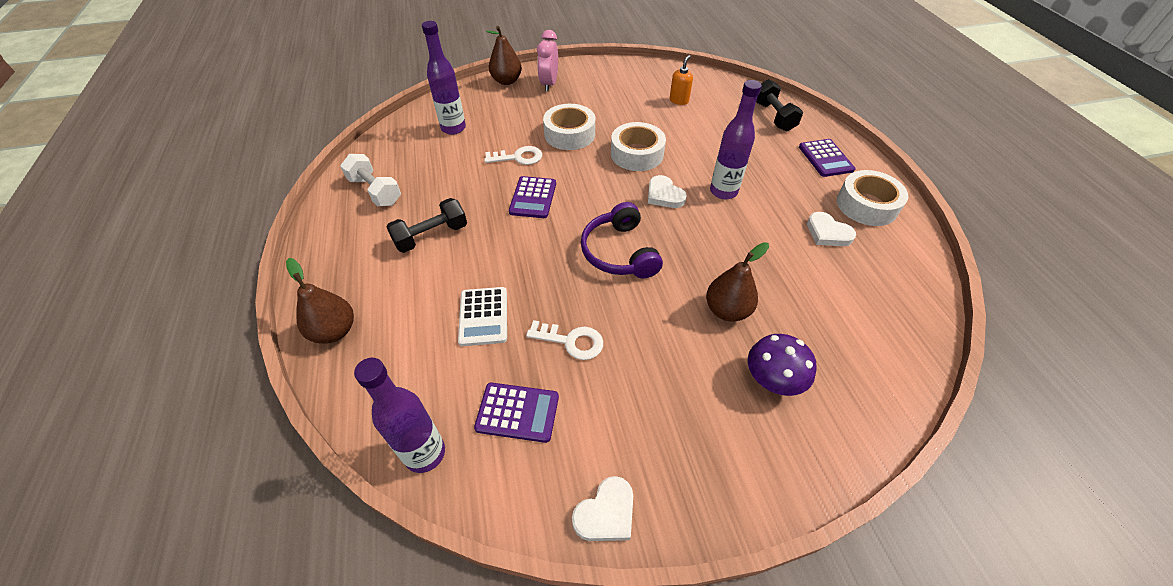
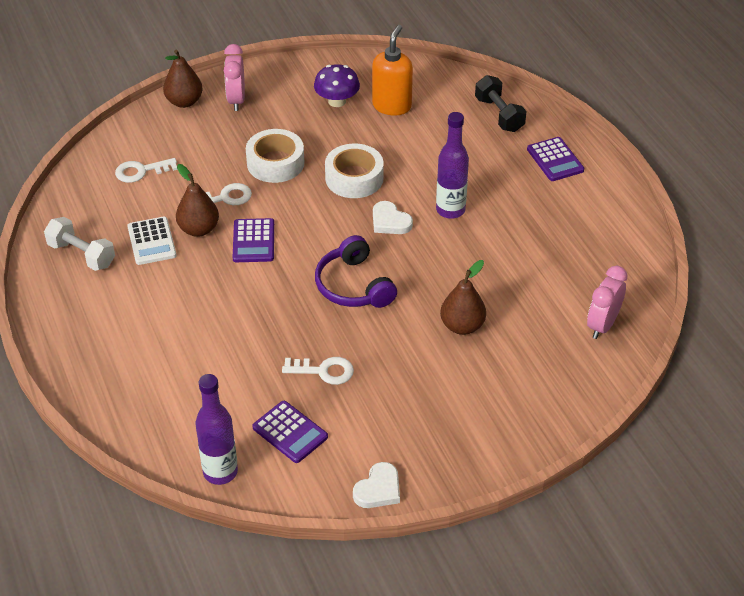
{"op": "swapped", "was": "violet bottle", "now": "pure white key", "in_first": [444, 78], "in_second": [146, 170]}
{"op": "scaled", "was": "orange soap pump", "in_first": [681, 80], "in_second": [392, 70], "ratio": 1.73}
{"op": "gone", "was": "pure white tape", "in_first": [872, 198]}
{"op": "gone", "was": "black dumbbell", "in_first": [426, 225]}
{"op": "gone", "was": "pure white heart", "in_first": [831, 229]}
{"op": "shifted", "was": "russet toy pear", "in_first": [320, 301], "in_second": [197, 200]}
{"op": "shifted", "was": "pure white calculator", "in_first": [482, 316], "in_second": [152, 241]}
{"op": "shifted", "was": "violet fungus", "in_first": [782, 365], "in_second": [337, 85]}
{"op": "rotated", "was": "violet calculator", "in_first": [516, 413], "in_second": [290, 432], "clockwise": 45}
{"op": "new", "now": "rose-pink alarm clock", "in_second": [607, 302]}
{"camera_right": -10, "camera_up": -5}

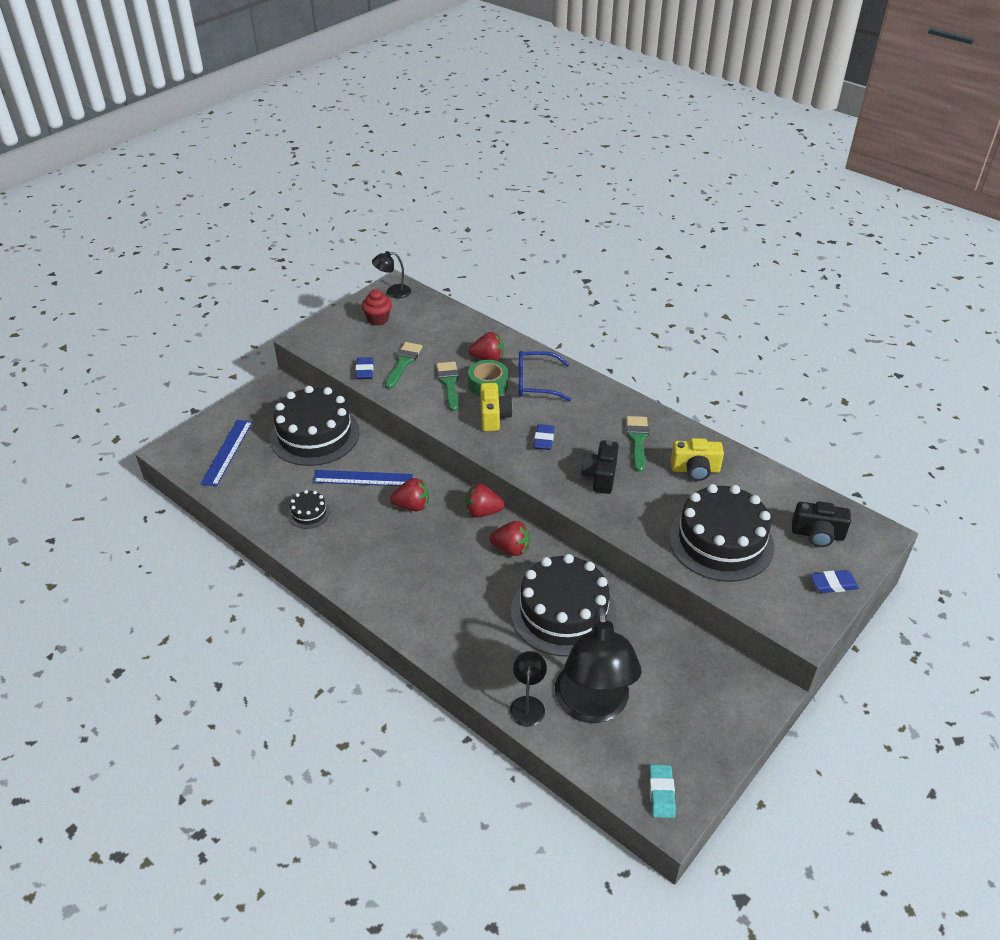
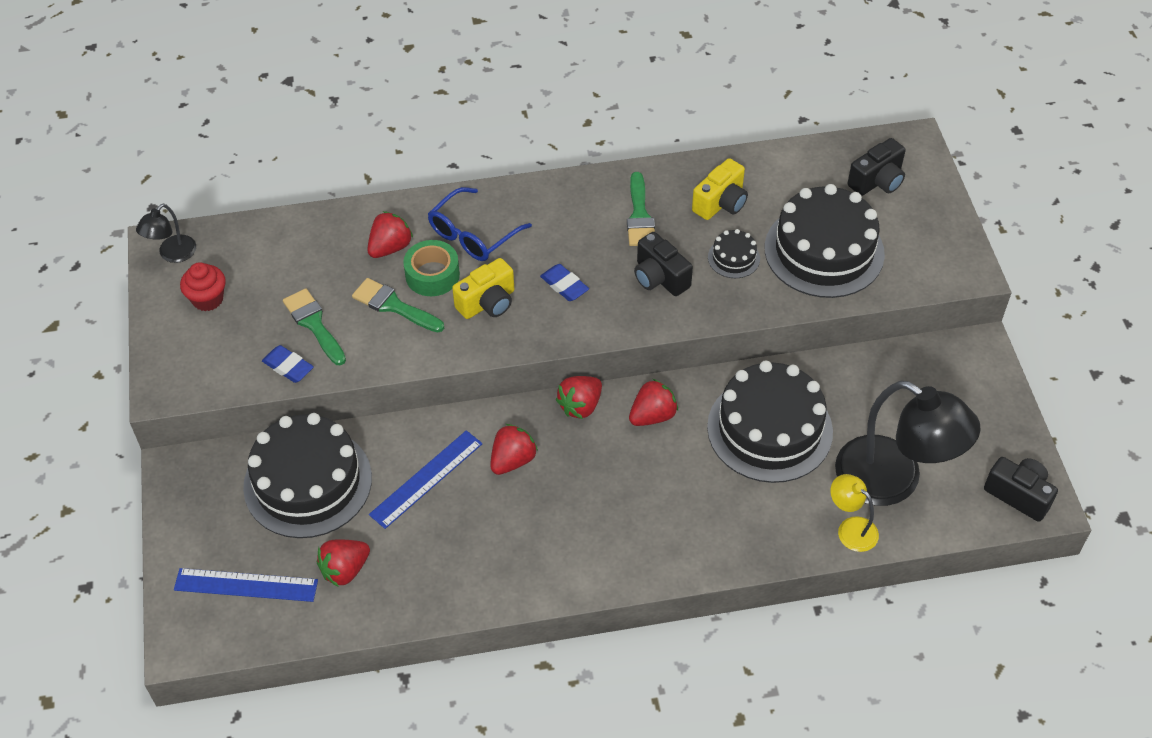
{"op": "rotated", "was": "bright yellow camera", "in_first": [496, 407], "in_second": [483, 288], "clockwise": 105}
{"op": "rotated", "was": "emerald paintbrush", "in_first": [637, 444], "in_second": [641, 209], "clockwise": -135}
{"op": "rotated", "was": "blue straightedge", "in_first": [226, 453], "in_second": [246, 585], "clockwise": -45}
{"op": "shifted", "was": "black gateau", "in_first": [309, 509], "in_second": [734, 253]}
{"op": "gone", "was": "blue pencil eraser", "in_first": [834, 581]}
{"op": "repainted", "was": "black lamp", "now": "bright yellow lamp", "in_first": [528, 689], "in_second": [855, 513]}
{"op": "swapped", "was": "aqua pencil eraser", "now": "black camera", "in_first": [662, 791], "in_second": [1021, 489]}
{"op": "new", "now": "red berry", "in_second": [343, 563]}
{"camera_right": -50, "camera_up": 10}

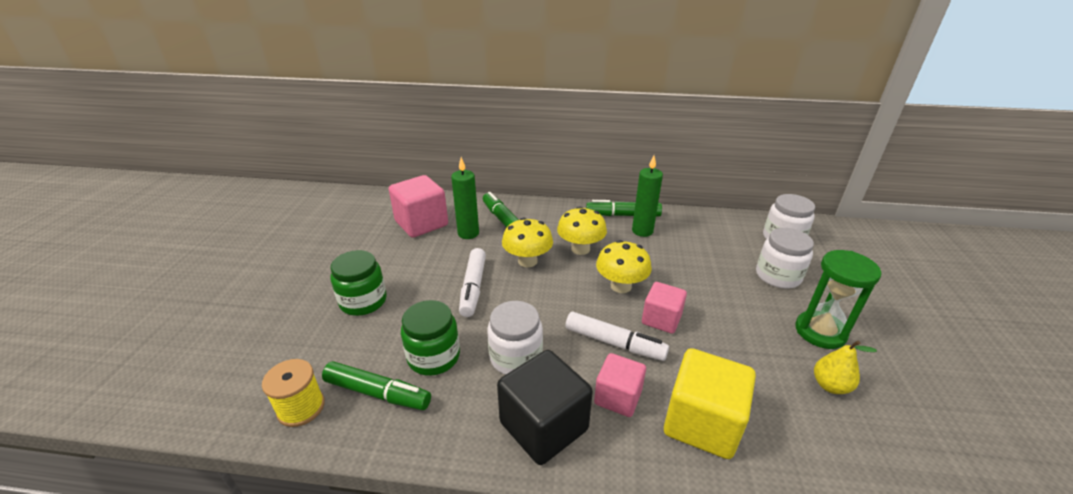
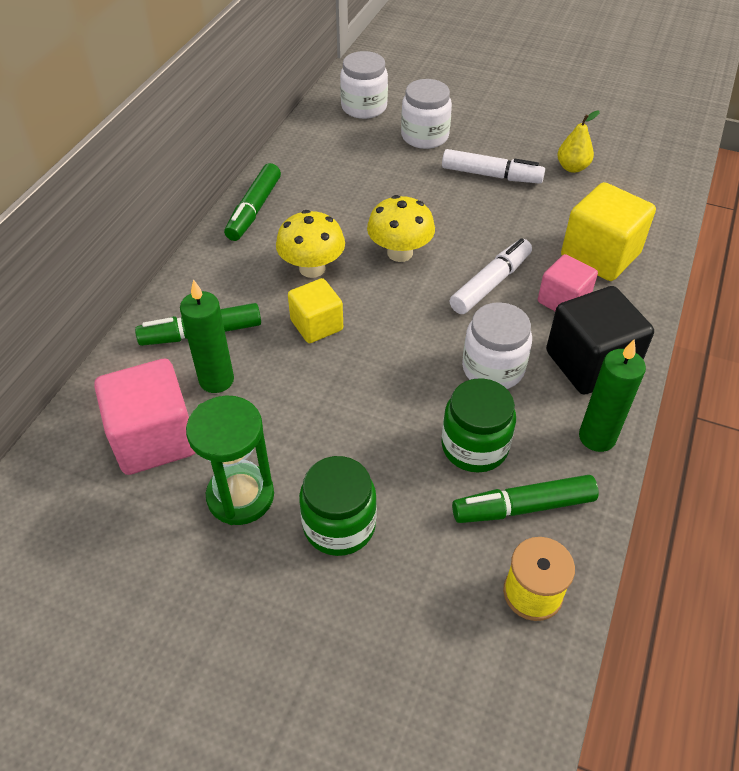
{"op": "shifted", "was": "emerald wax candle", "in_first": [647, 196], "in_second": [612, 396]}
{"op": "swapped", "was": "bright yellow fungus", "now": "bright yellow solid cube", "in_first": [527, 242], "in_second": [315, 310]}
{"op": "shifted", "was": "pure white marker pen", "in_first": [472, 282], "in_second": [493, 166]}
{"op": "shifted", "was": "emerald sandglass", "in_first": [838, 299], "in_second": [230, 460]}
{"op": "gone", "was": "rose-pink solid cube", "in_first": [664, 308]}
{"op": "rotated", "was": "emerald marker pen", "in_first": [376, 385], "in_second": [525, 499], "clockwise": -135}
{"camera_right": -75, "camera_up": 15}

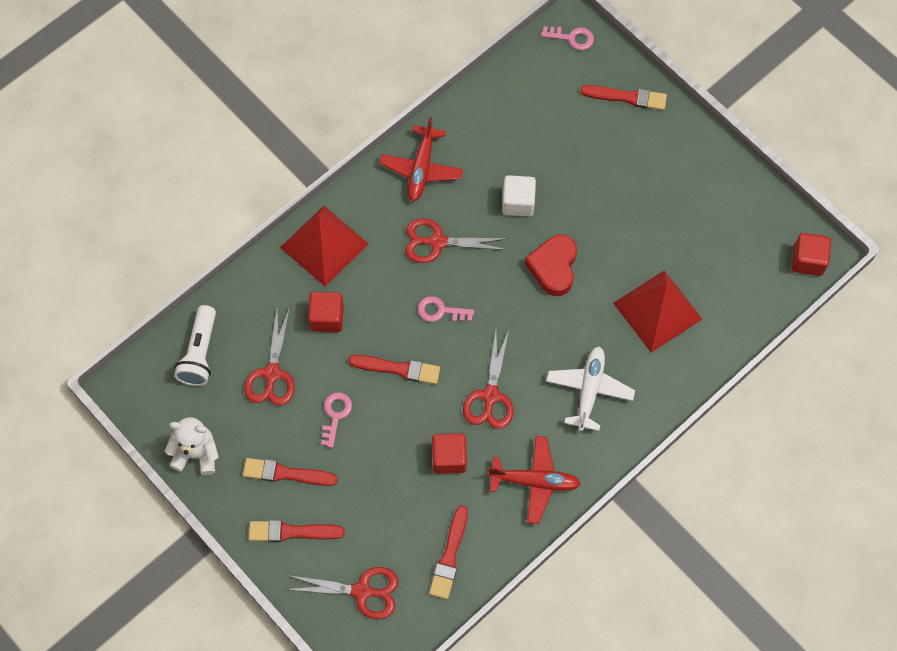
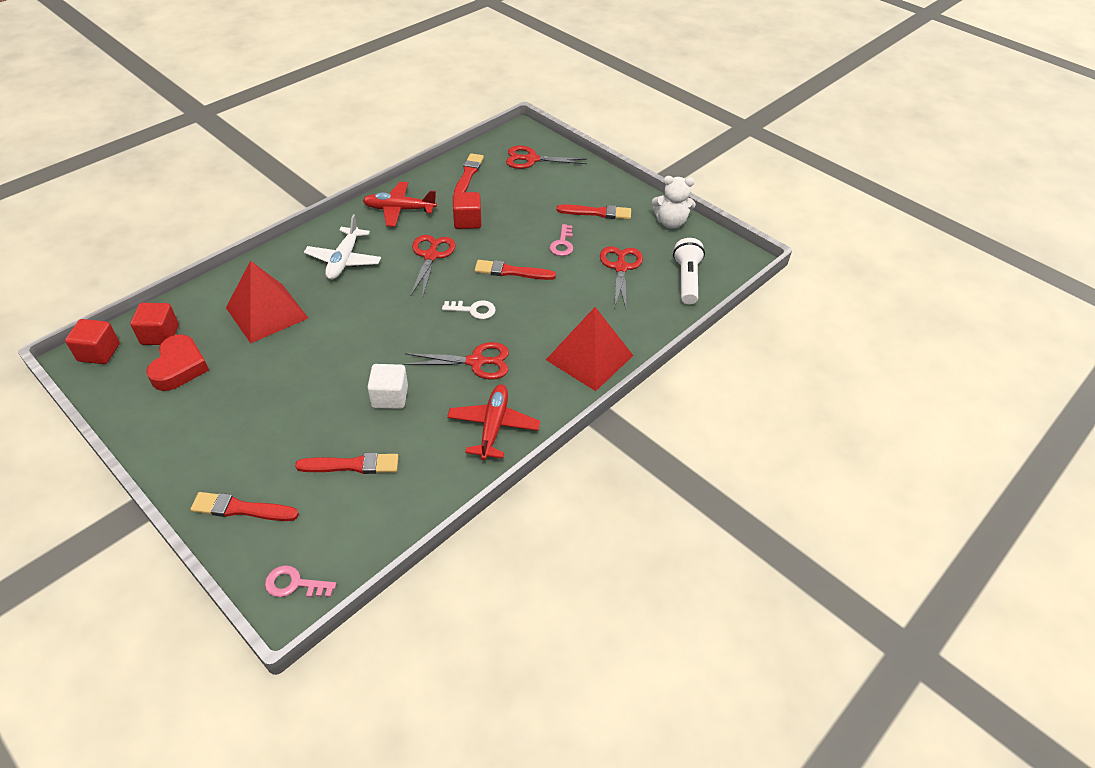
{"op": "shifted", "was": "red heart", "in_first": [551, 265], "in_second": [177, 363]}
{"op": "shifted", "was": "red solid cube", "in_first": [326, 312], "in_second": [154, 324]}
{"op": "repainted", "was": "rose-pink key", "now": "pure white key", "in_first": [446, 309], "in_second": [469, 309]}
{"op": "shifted", "was": "red paintbrush", "in_first": [297, 531], "in_second": [347, 463]}
{"camera_right": 175, "camera_up": -20}

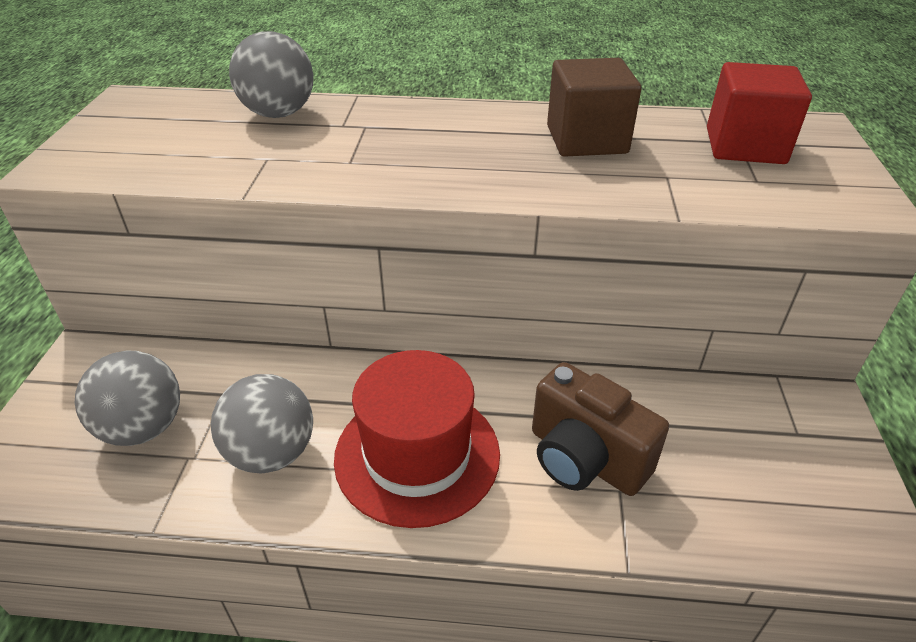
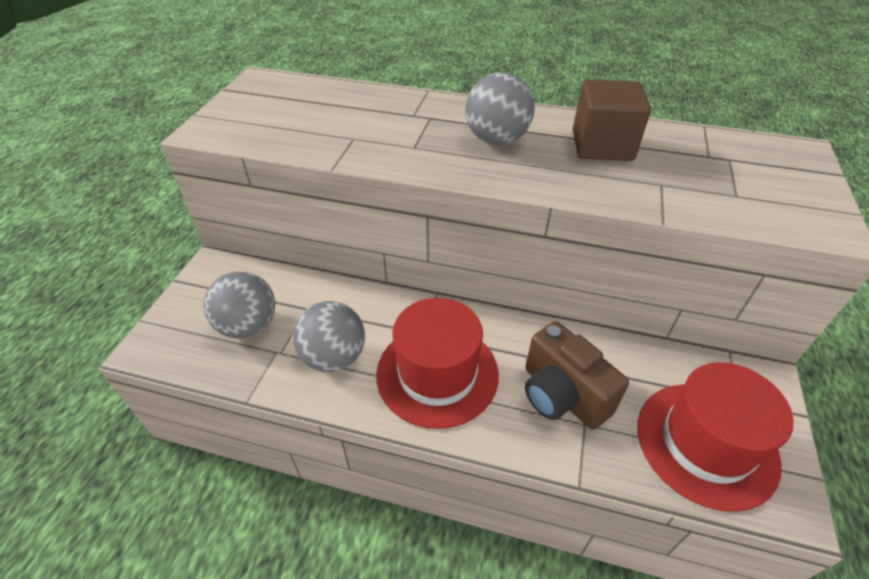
{"op": "shifted", "was": "ash-grey sphere", "in_first": [271, 74], "in_second": [500, 108]}
{"op": "gone", "was": "red solid cube", "in_first": [759, 113]}
{"op": "new", "now": "red tall hat", "in_second": [715, 437]}
{"camera_right": 10, "camera_up": 5}

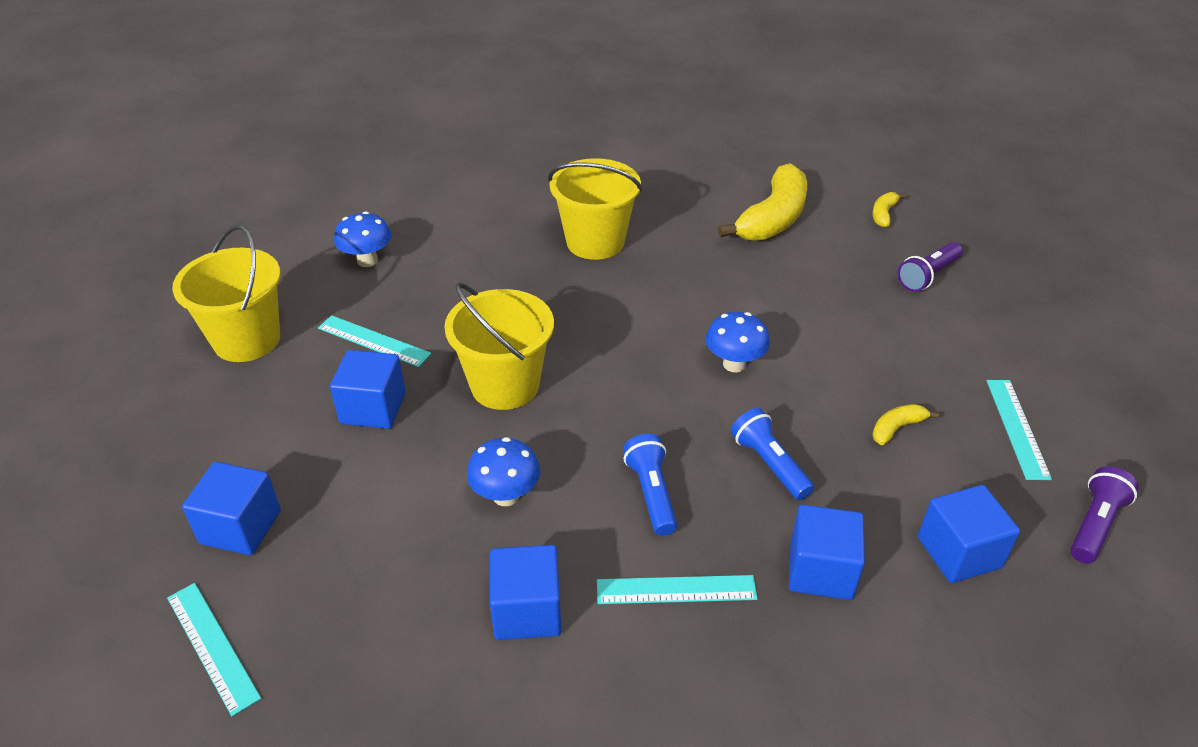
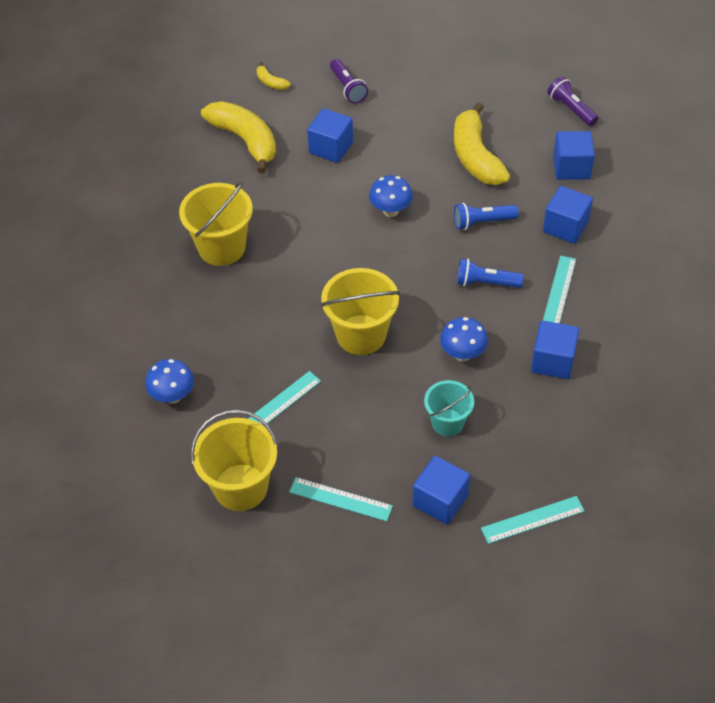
{"op": "shifted", "was": "blue solid cube", "in_first": [368, 389], "in_second": [330, 135]}
{"op": "shifted", "was": "aqua straightedge", "in_first": [1019, 430], "in_second": [341, 499]}
{"op": "scaled", "was": "bright yellow banana", "in_first": [905, 424], "in_second": [482, 143], "ratio": 2.26}
{"op": "new", "now": "aqua pail", "in_second": [449, 408]}
{"camera_right": -70, "camera_up": 10}

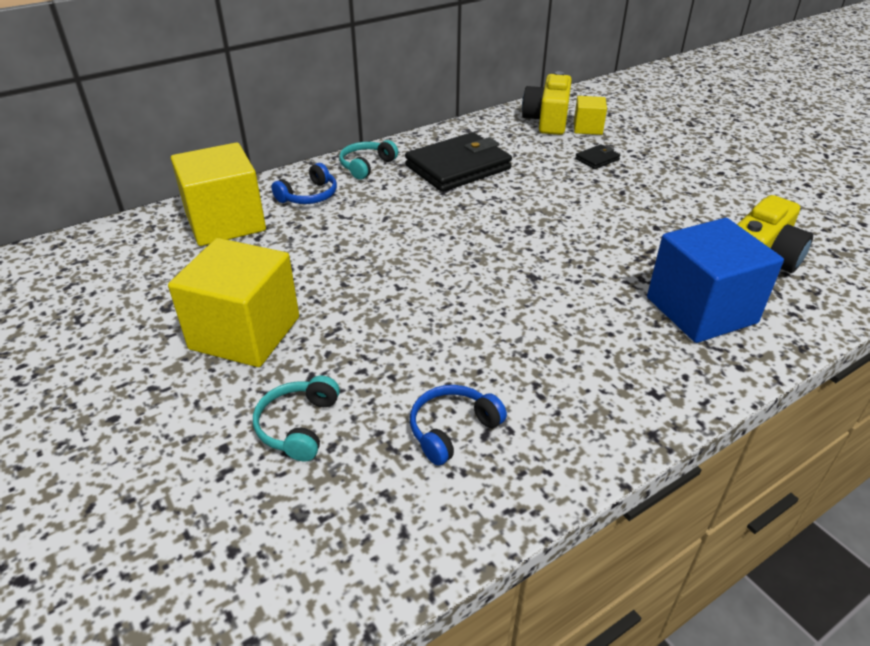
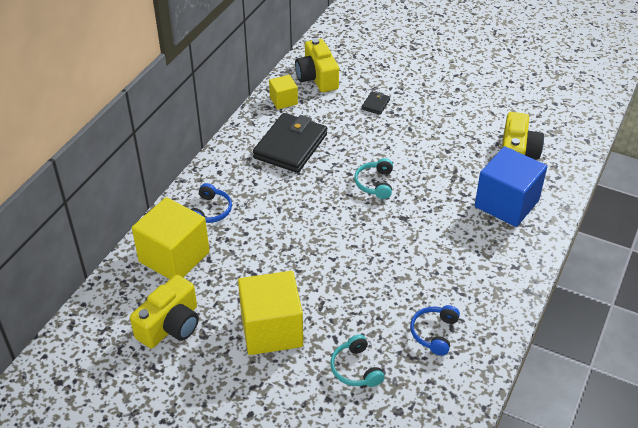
{"op": "shifted", "was": "bright yellow solid cube", "in_first": [590, 115], "in_second": [283, 92]}
{"op": "shifted", "was": "aqua over-ear headphones", "in_first": [368, 160], "in_second": [373, 178]}
{"op": "new", "now": "bright yellow camera", "in_second": [164, 311]}
{"camera_right": -30, "camera_up": 5}

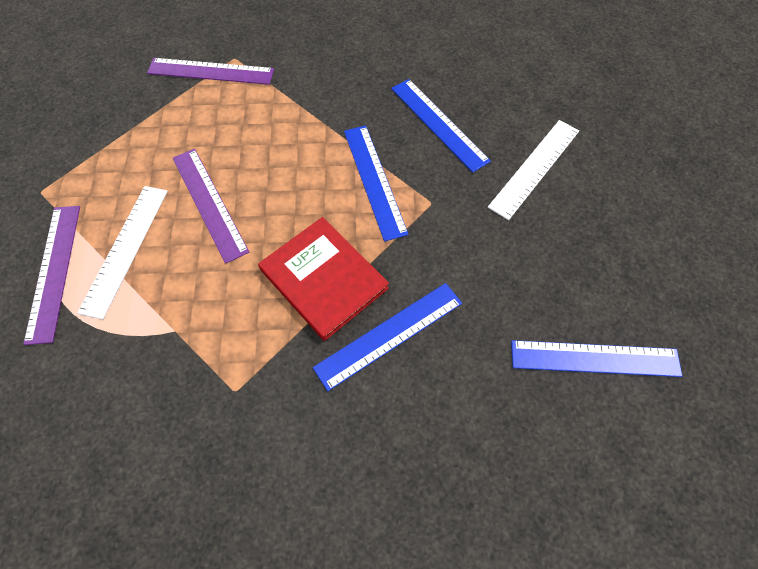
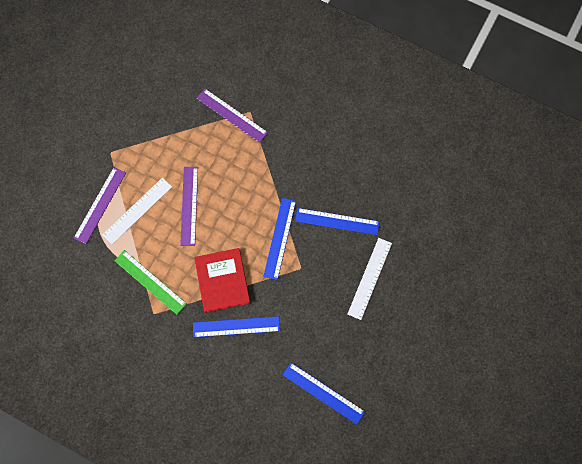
{"op": "rotated", "was": "blue straightedge", "in_first": [441, 126], "in_second": [337, 221], "clockwise": -75}
{"op": "rotated", "was": "pure white straightedge", "in_first": [533, 170], "in_second": [370, 279], "clockwise": -45}
{"op": "new", "now": "emerald straightedge", "in_second": [151, 282]}
{"camera_right": 30, "camera_up": 10}

